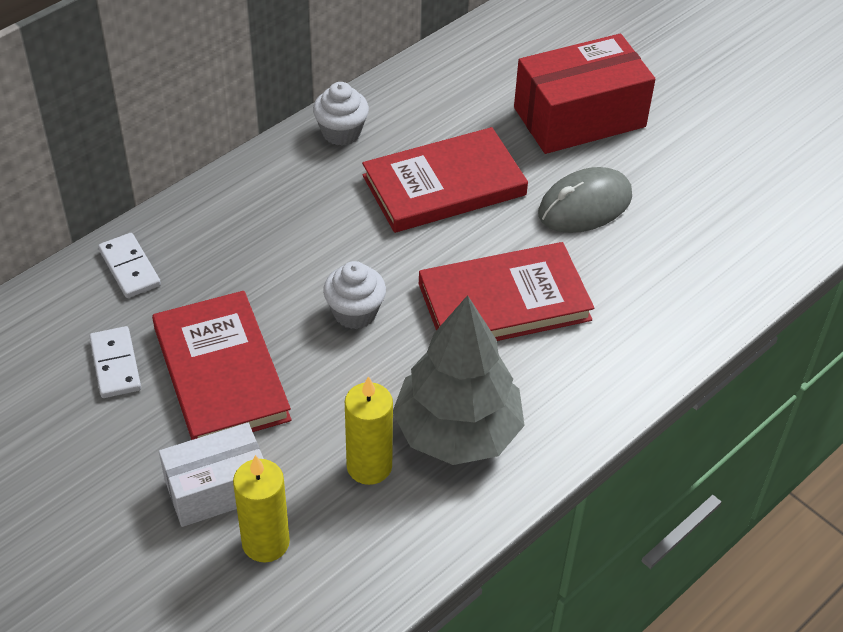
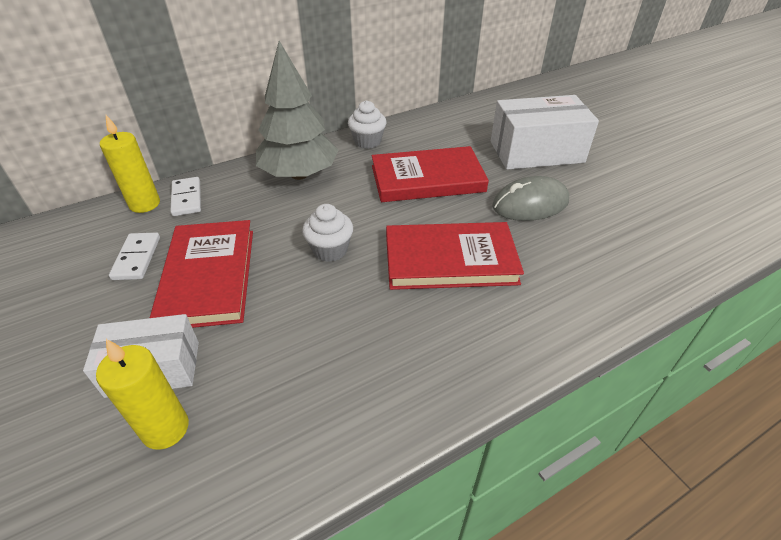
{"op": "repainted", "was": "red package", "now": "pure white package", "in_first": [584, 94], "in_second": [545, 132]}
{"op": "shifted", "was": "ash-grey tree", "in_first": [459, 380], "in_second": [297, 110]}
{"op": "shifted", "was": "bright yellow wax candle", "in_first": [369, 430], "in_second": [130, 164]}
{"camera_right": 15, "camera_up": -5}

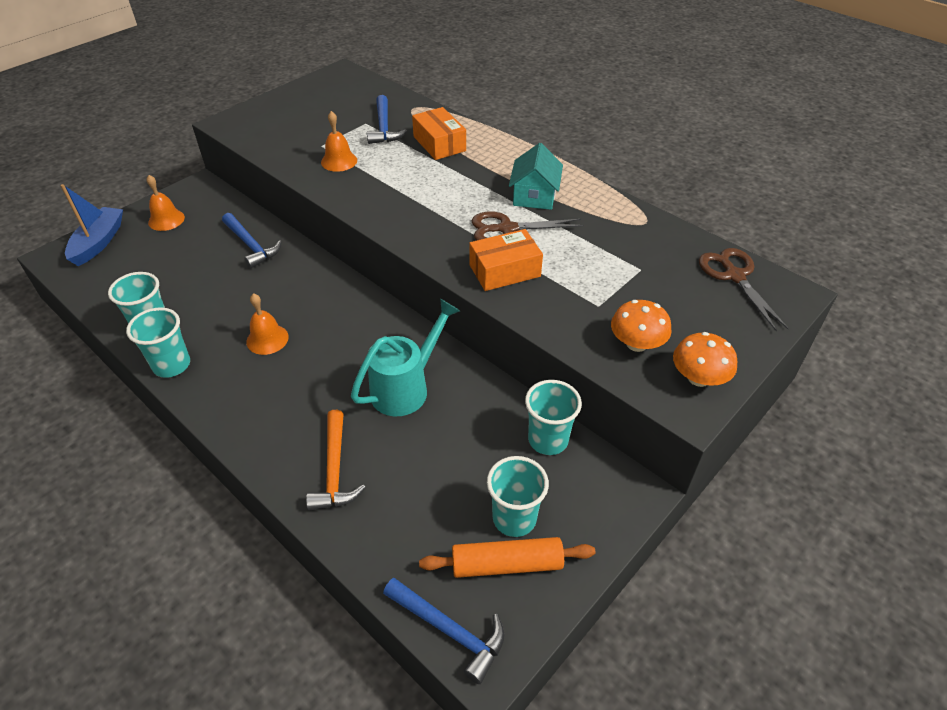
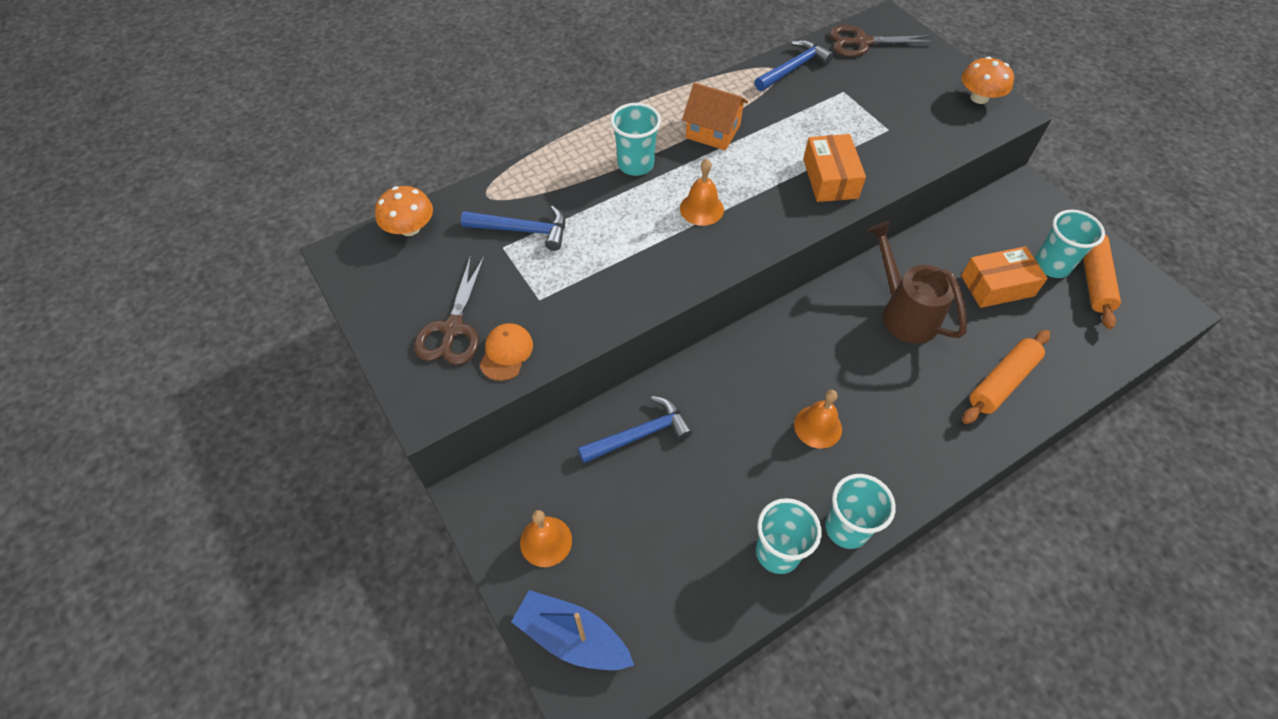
{"op": "shifted", "was": "orange package", "in_first": [439, 133], "in_second": [1004, 277]}
{"op": "shifted", "was": "orange bell", "in_first": [339, 141], "in_second": [702, 192]}
{"op": "repainted", "was": "aqua house", "now": "orange house", "in_first": [536, 176], "in_second": [715, 116]}
{"op": "shifted", "was": "russet shears", "in_first": [528, 226], "in_second": [449, 310]}
{"op": "repainted", "was": "aqua watering can", "now": "russet watering can", "in_first": [405, 357], "in_second": [917, 282]}
{"op": "shifted", "was": "orange fungus", "in_first": [641, 326], "in_second": [404, 211]}
{"op": "shifted", "was": "aqua cup", "in_first": [553, 417], "in_second": [635, 139]}
{"op": "swapped", "was": "orange hammer", "now": "orange dough roller", "in_first": [336, 460], "in_second": [1006, 377]}
{"op": "shifted", "was": "blue hammer", "in_first": [444, 631], "in_second": [794, 65]}
{"op": "new", "now": "orange cap", "in_second": [506, 352]}
{"camera_right": -75, "camera_up": 10}

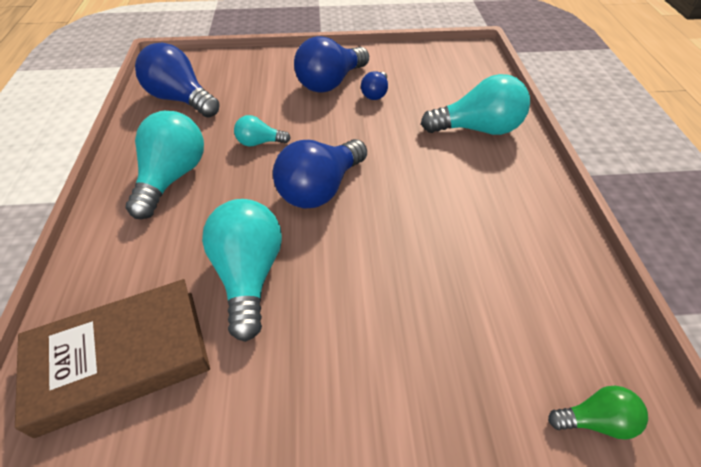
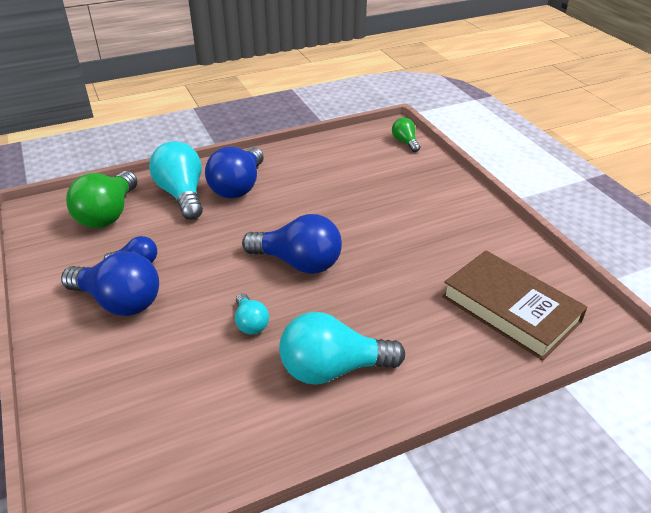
{"op": "shifted", "was": "blue light bulb", "in_first": [177, 80], "in_second": [234, 172]}
{"op": "gone", "was": "aqua light bulb", "in_first": [242, 270]}
{"op": "new", "now": "emerald light bulb", "in_second": [101, 199]}
{"camera_right": -110, "camera_up": -10}

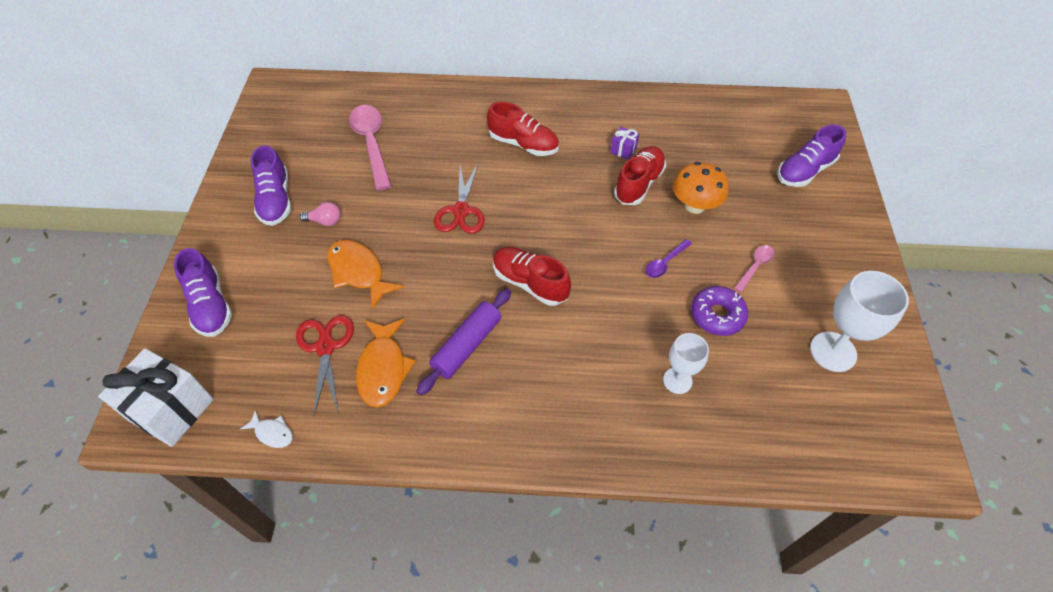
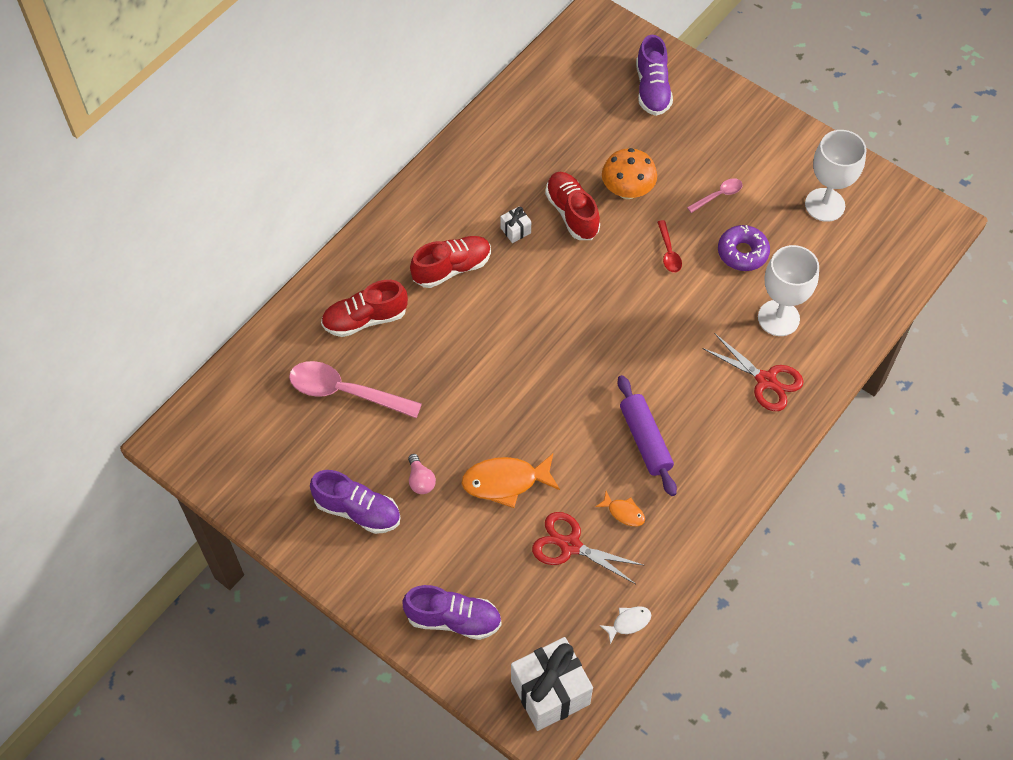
{"op": "gone", "was": "violet gift", "in_first": [624, 143]}
{"op": "shifted", "was": "red shears", "in_first": [459, 199], "in_second": [753, 372]}
{"op": "rotated", "was": "rose-pink light bulb", "in_first": [320, 214], "in_second": [422, 474], "clockwise": 120}
{"op": "repainted", "was": "violet teaspoon", "now": "red teaspoon", "in_first": [668, 258], "in_second": [669, 246]}
{"op": "rotated", "was": "rose-pink teaspoon", "in_first": [754, 269], "in_second": [715, 195], "clockwise": 75}
{"op": "shifted", "was": "red shoe", "in_first": [532, 276], "in_second": [364, 308]}
{"op": "scaled", "was": "orange fish", "in_first": [386, 363], "in_second": [620, 508], "ratio": 0.52}
{"op": "scaled", "was": "pure white chalice", "in_first": [686, 363], "in_second": [788, 290], "ratio": 1.6}
{"op": "new", "now": "pure white gift", "in_second": [516, 224]}
{"camera_right": -55, "camera_up": 5}

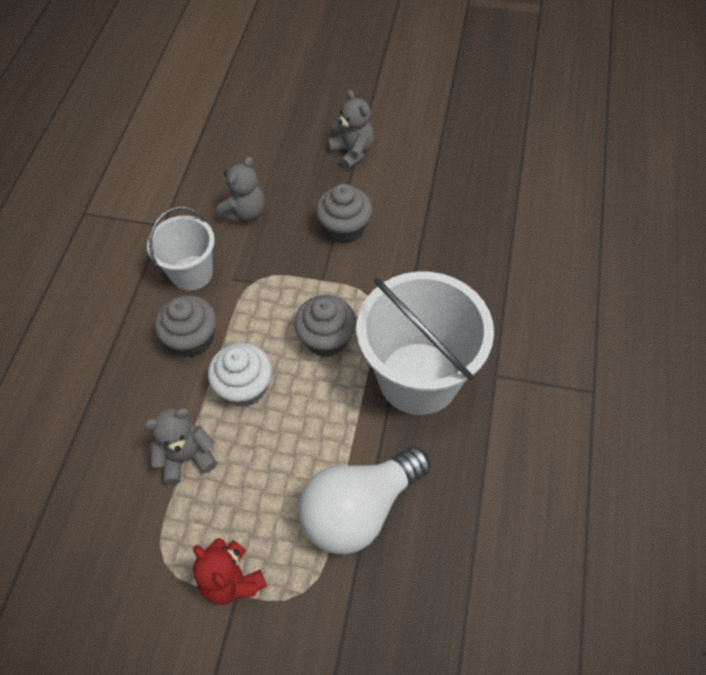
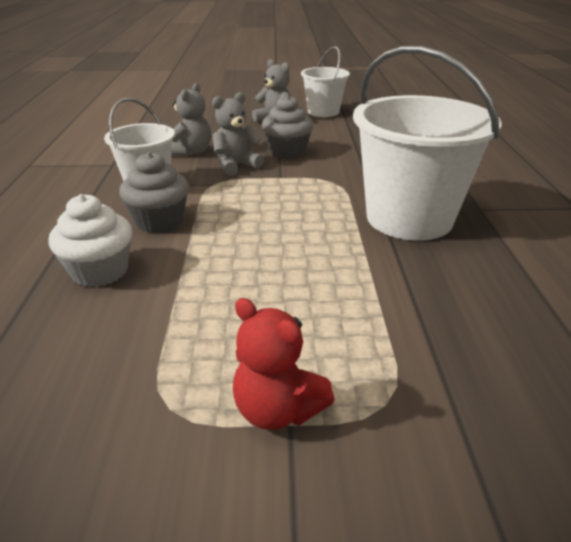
{"op": "gone", "was": "ash-grey fairy cake", "in_first": [325, 326]}
{"op": "shifted", "was": "pure white fairy cake", "in_first": [240, 375], "in_second": [90, 240]}
{"op": "shifted", "was": "ash-grey teddy bear", "in_first": [180, 446], "in_second": [238, 134]}
{"op": "gone", "was": "pure white light bulb", "in_first": [364, 500]}
{"op": "new", "now": "pure white pail", "in_second": [325, 81]}
{"camera_right": -15, "camera_up": -25}

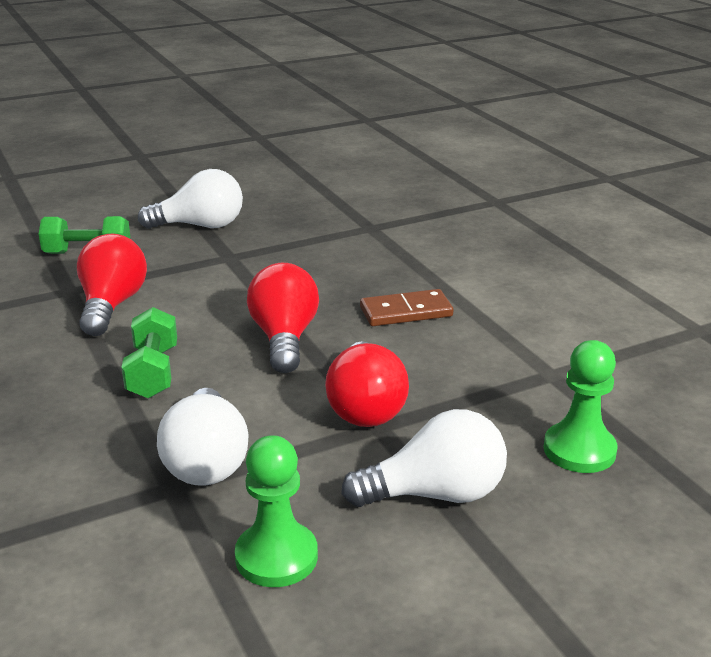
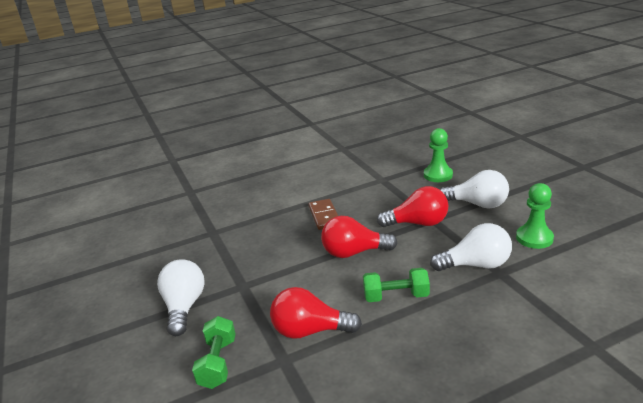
{"op": "rotated", "was": "pure white light bulb", "in_first": [424, 458], "in_second": [474, 189], "clockwise": 120}
{"camera_right": -85, "camera_up": 0}

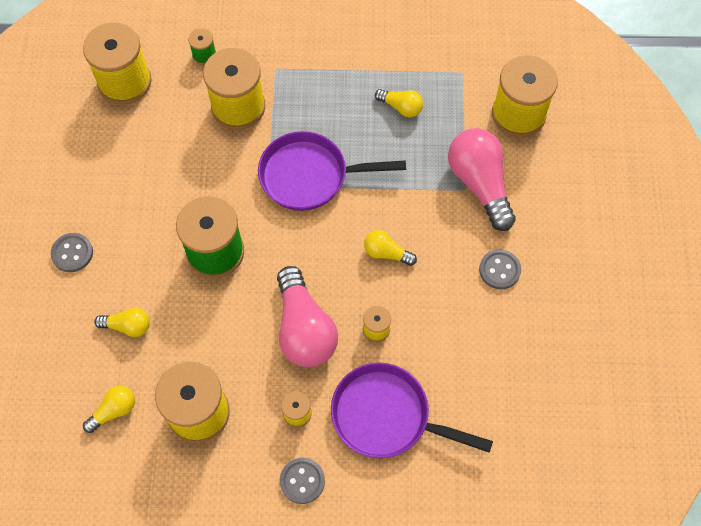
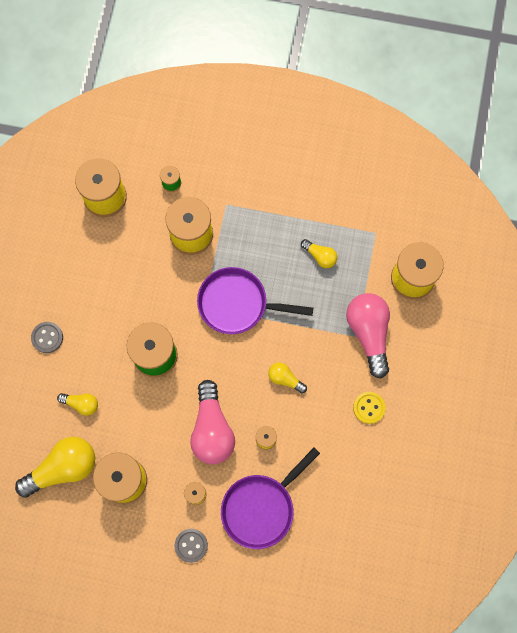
{"op": "repainted", "was": "ash-grey sewing button", "now": "bright yellow sewing button", "in_first": [500, 269], "in_second": [369, 408]}
{"op": "rotated", "was": "violet pan", "in_first": [412, 410], "in_second": [270, 498], "clockwise": -75}
{"op": "scaled", "was": "bright yellow light bulb", "in_first": [109, 409], "in_second": [55, 467], "ratio": 1.98}
{"camera_right": 10, "camera_up": 10}

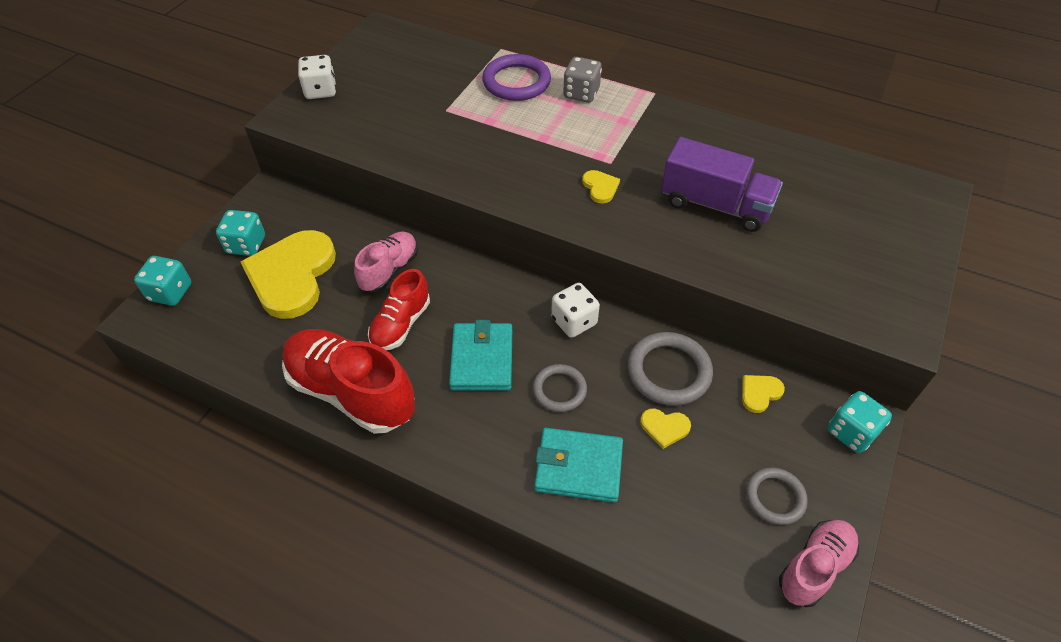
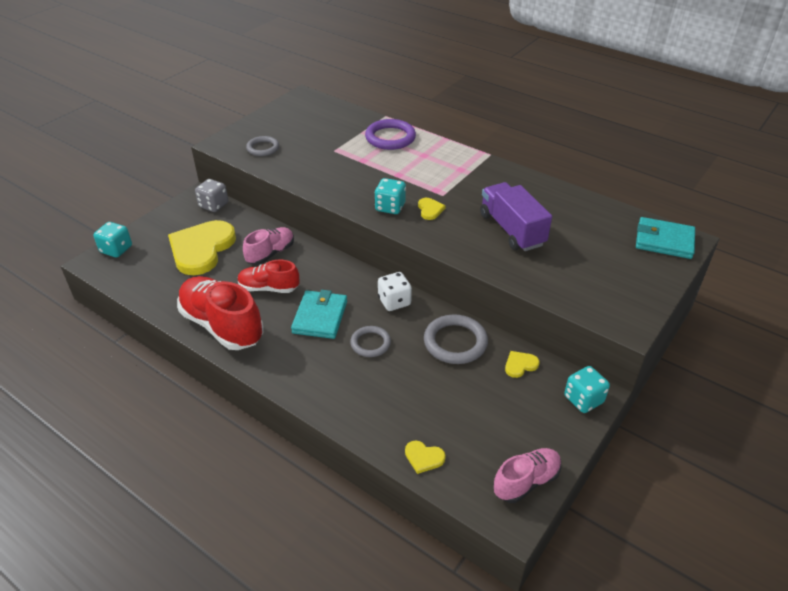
{"op": "gone", "was": "pure white die", "in_first": [317, 77]}
{"op": "shifted", "was": "ash-grey die", "in_first": [582, 80], "in_second": [211, 195]}
{"op": "rotated", "was": "violet toy truck", "in_first": [722, 184], "in_second": [516, 216], "clockwise": -150}
{"op": "shifted", "was": "aqua die", "in_first": [240, 233], "in_second": [390, 196]}
{"op": "rotated", "was": "red shoe", "in_first": [399, 309], "in_second": [268, 276], "clockwise": 60}
{"op": "shifted", "was": "bright yellow heart", "in_first": [665, 429], "in_second": [425, 457]}
{"op": "shifted", "was": "aqua billfold", "in_first": [578, 465], "in_second": [665, 238]}
{"op": "shifted", "was": "ash-grey ring", "in_first": [777, 496], "in_second": [262, 146]}
{"camera_right": 10, "camera_up": -10}

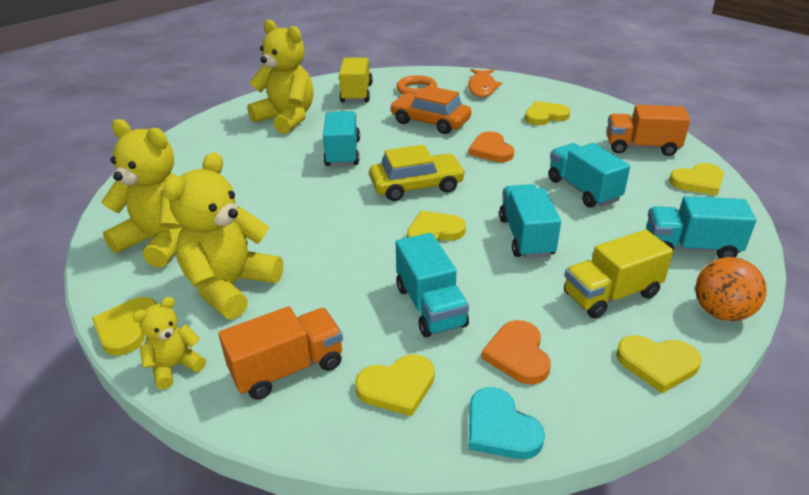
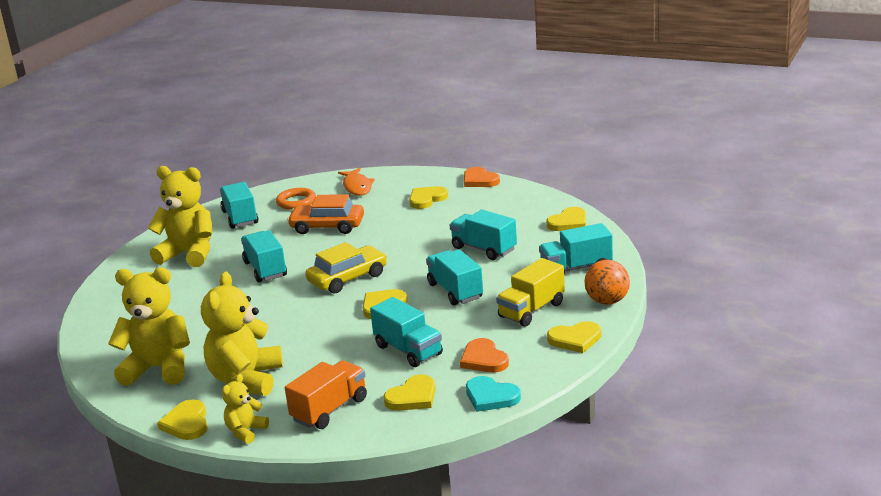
{"op": "repainted", "was": "bright yellow toy truck", "now": "aqua toy truck", "in_first": [356, 80], "in_second": [239, 205]}
{"op": "gone", "was": "orange toy truck", "in_first": [648, 130]}
{"op": "shifted", "was": "orange heart", "in_first": [491, 146], "in_second": [482, 177]}
{"camera_right": -20, "camera_up": -10}

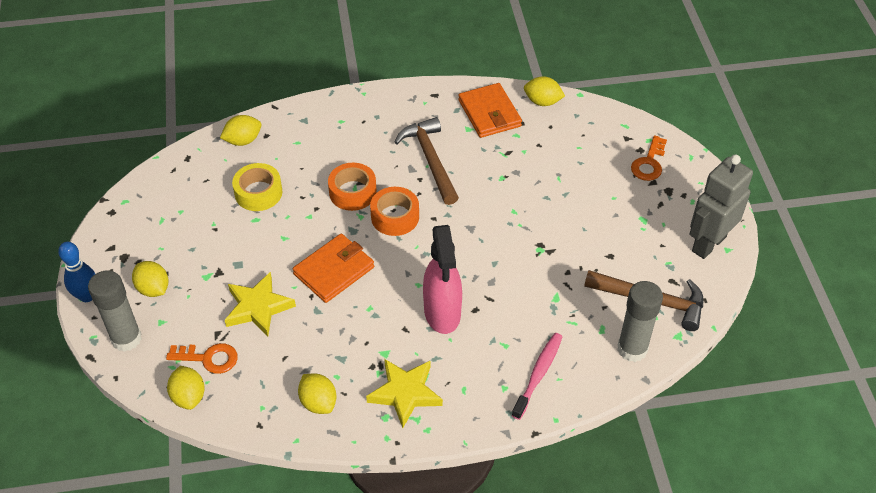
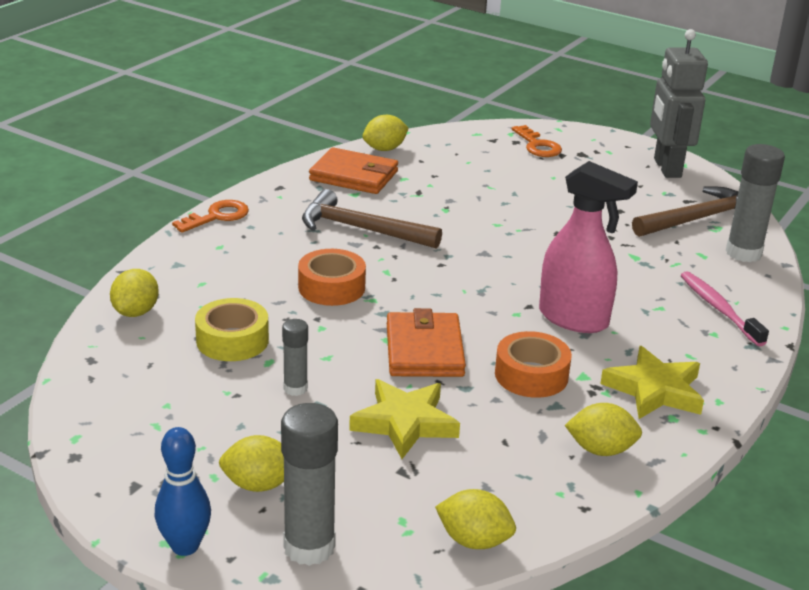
{"op": "shifted", "was": "orange tape", "in_first": [394, 211], "in_second": [533, 364]}
{"op": "shifted", "was": "orange key", "in_first": [202, 358], "in_second": [210, 216]}
{"op": "new", "now": "ash-grey glue stick", "in_second": [295, 357]}
{"camera_right": -50, "camera_up": -20}

